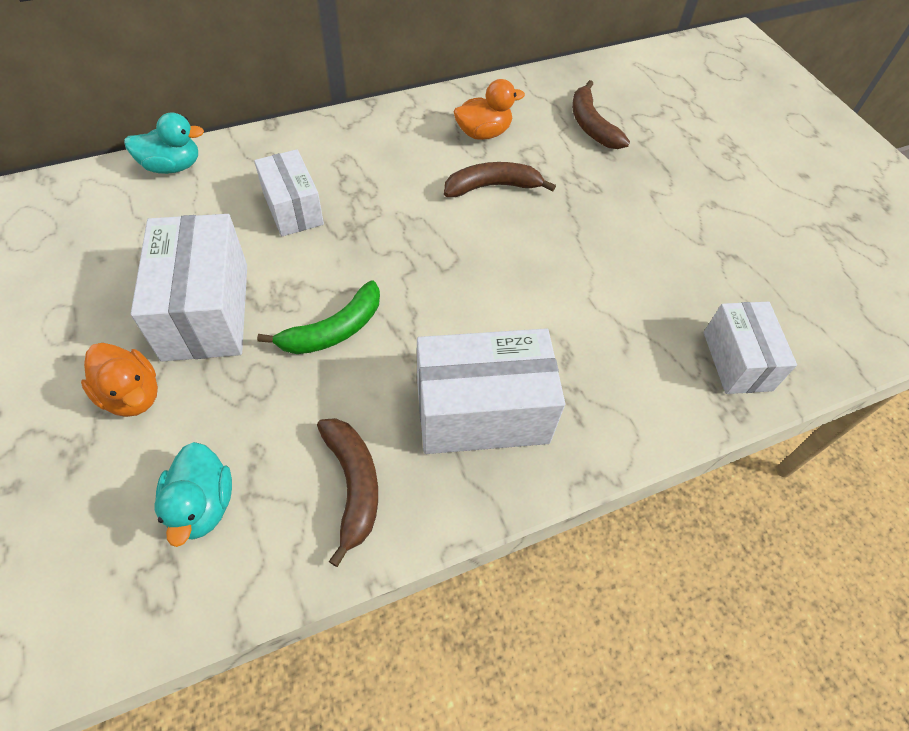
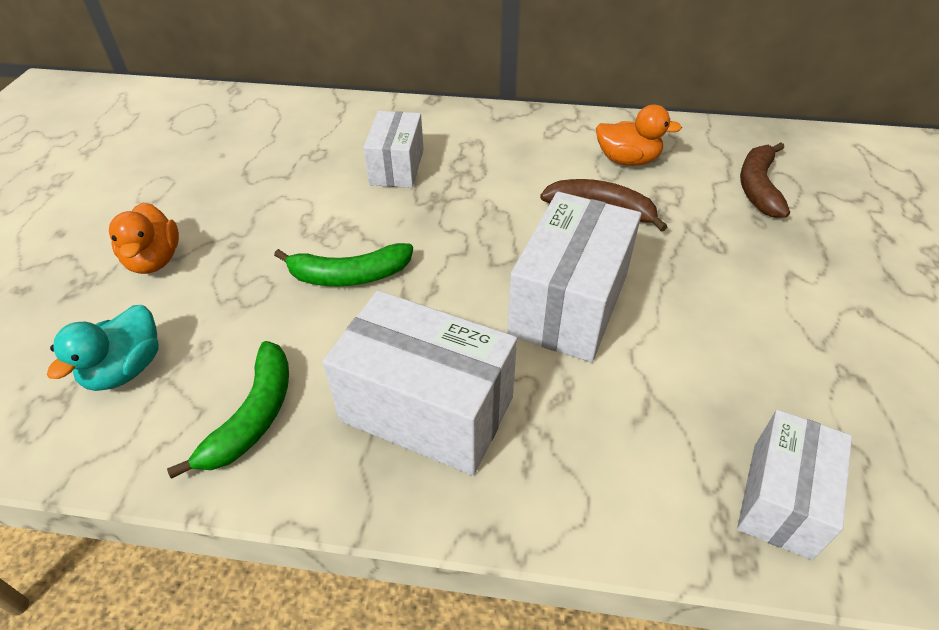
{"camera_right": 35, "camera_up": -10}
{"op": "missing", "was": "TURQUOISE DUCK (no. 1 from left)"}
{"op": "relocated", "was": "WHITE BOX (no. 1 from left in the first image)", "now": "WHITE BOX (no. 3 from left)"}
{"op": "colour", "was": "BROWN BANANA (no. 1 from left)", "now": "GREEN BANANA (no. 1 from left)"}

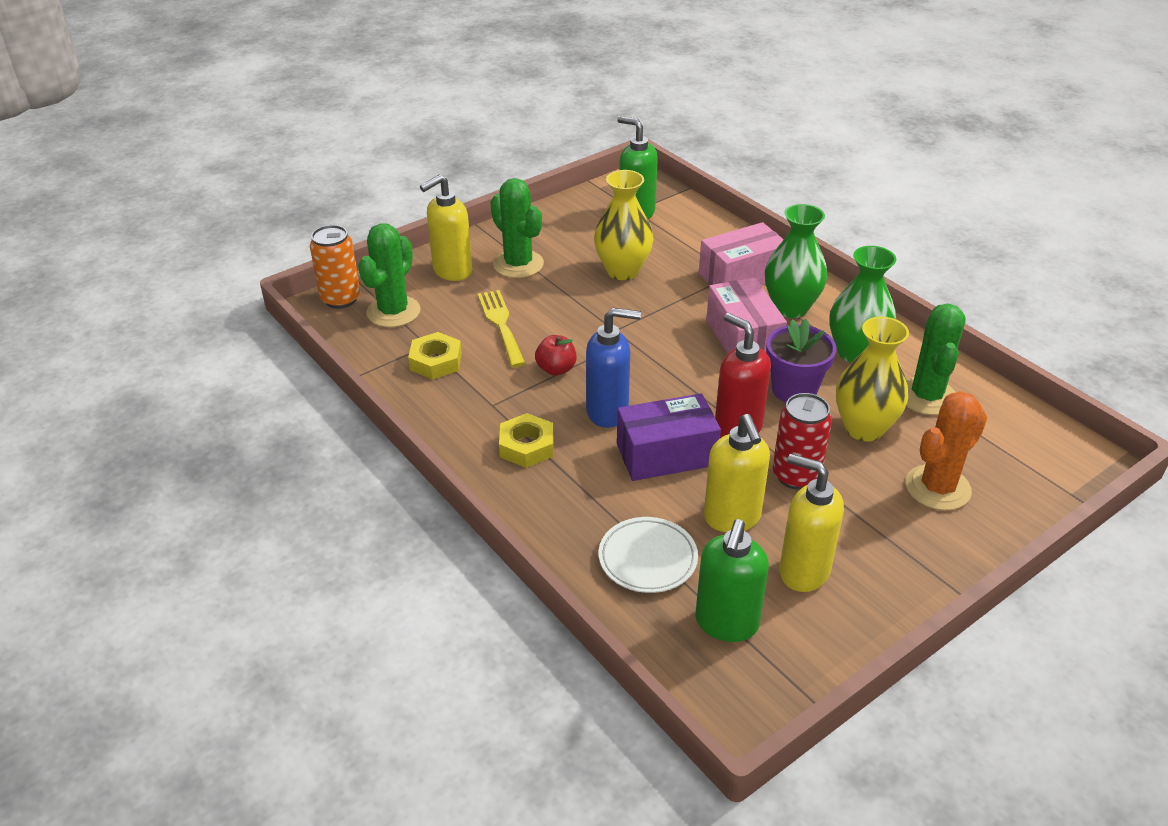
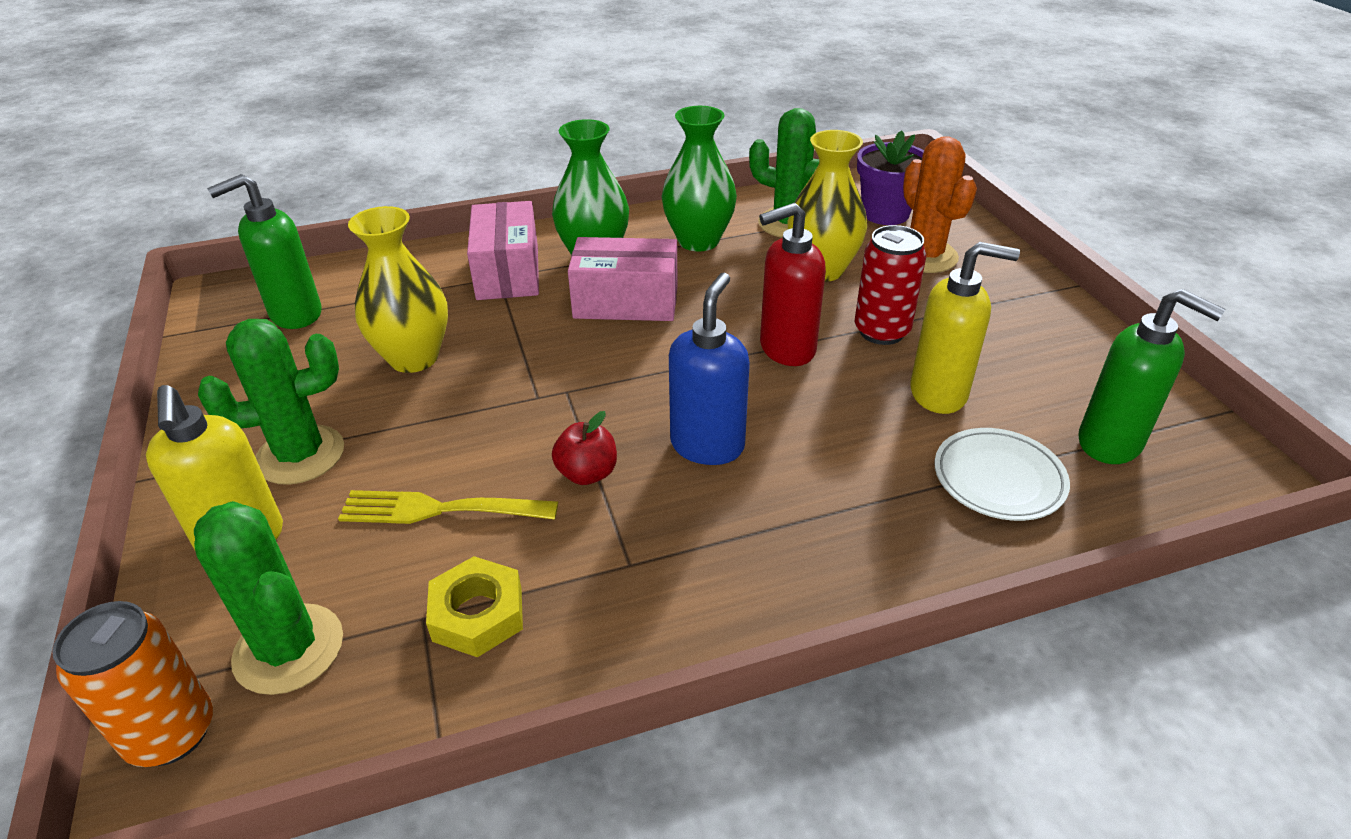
{"camera_right": -70, "camera_up": 0}
{"op": "missing", "was": "YELLOW NUT (no. 2 from left)"}
{"op": "missing", "was": "PURPLE BOX"}
{"op": "relocated", "was": "PURPLE FLOWER POT"}
{"op": "missing", "was": "YELLOW SOAP DISPENSER (no. 3 from left)"}

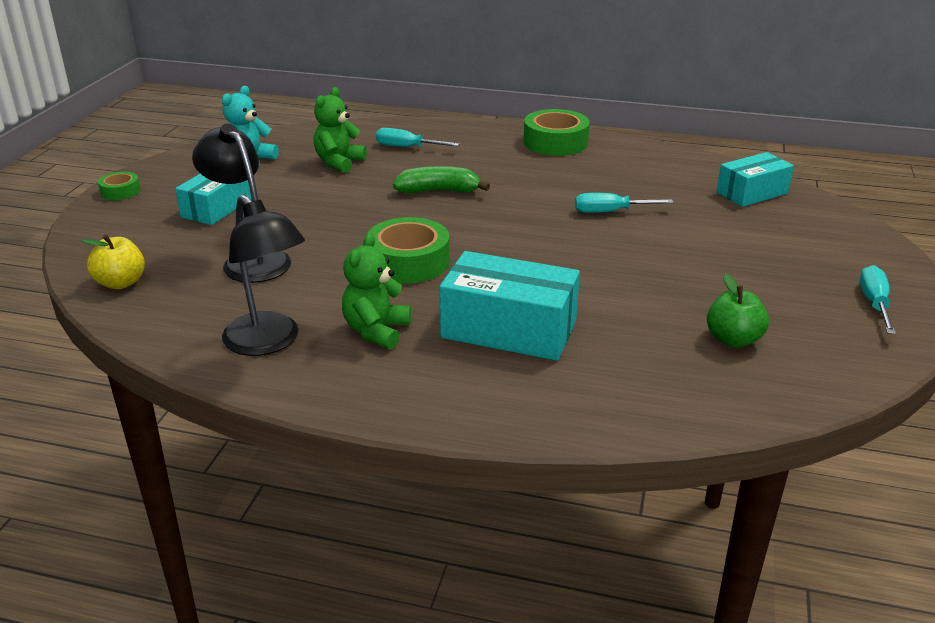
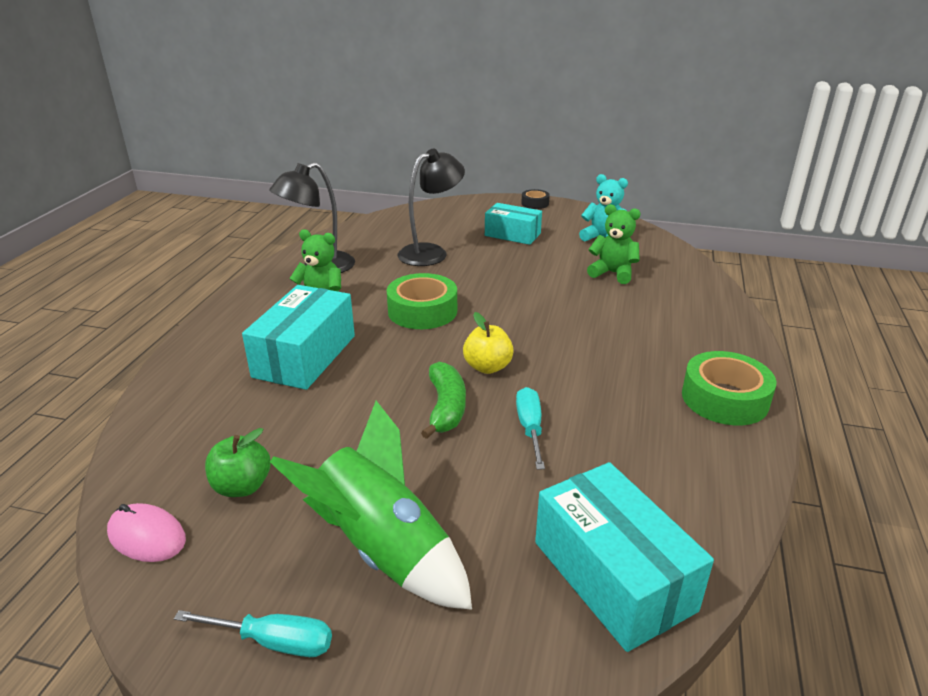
{"camera_right": 90, "camera_up": 0}
{"op": "relocated", "was": "YELLOW APPLE"}
{"op": "colour", "was": "GREEN TAPE (no. 1 from left)", "now": "BLACK TAPE"}
{"op": "missing", "was": "TURQUOISE SCREWDRIVER (no. 1 from left)"}
{"op": "relocated", "was": "GREEN BANANA"}
{"op": "size", "was": "TURQUOISE BOX (no. 3 from left)", "ratio": 1.53}
{"op": "appeared", "now": "PINK MOUSE"}
{"op": "appeared", "now": "GREEN ROCKET"}

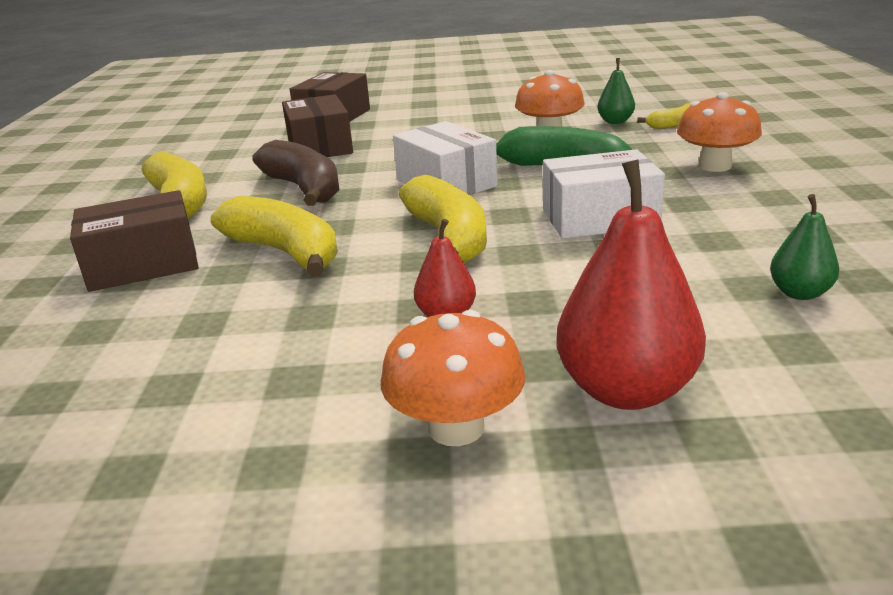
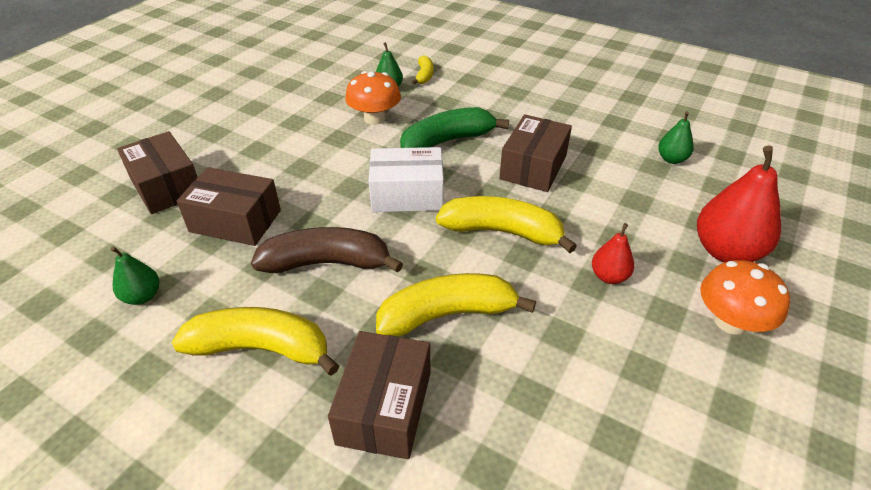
{"camera_right": -60, "camera_up": 15}
{"op": "colour", "was": "WHITE BOX (no. 2 from left)", "now": "BROWN BOX (no. 4 from left)"}
{"op": "missing", "was": "ORANGE MUSHROOM (no. 3 from left)"}
{"op": "appeared", "now": "GREEN PEAR (no. 1 from left)"}

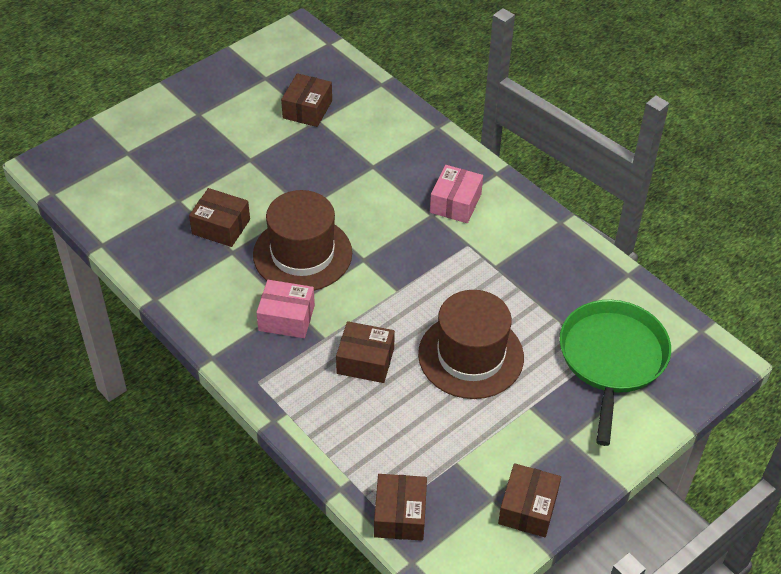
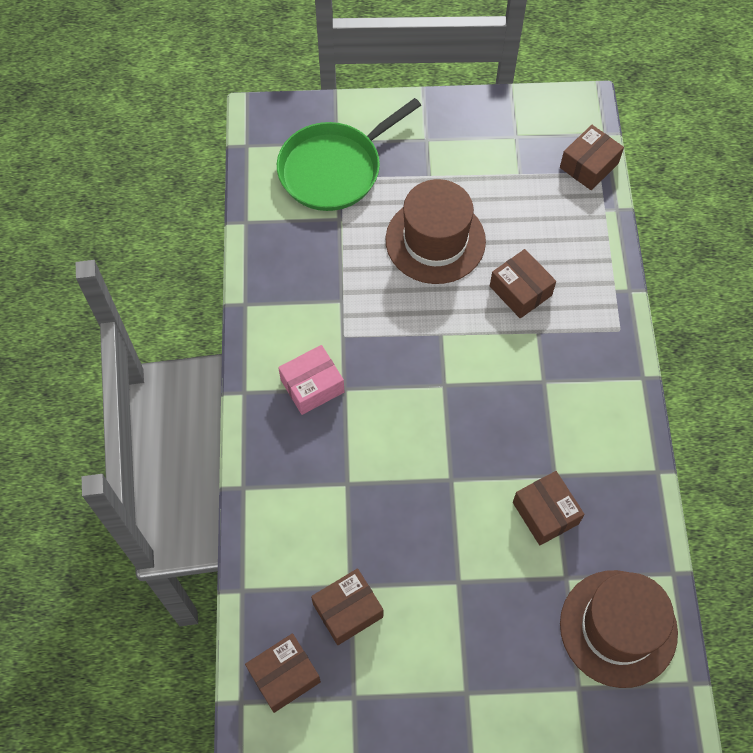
{"camera_right": -140, "camera_up": 15}
{"op": "relocated", "was": "BROWN HAT (no. 1 from left in the first image)", "now": "BROWN HAT (no. 2 from left)"}
{"op": "missing", "was": "PINK BOX (no. 1 from left)"}
{"op": "relocated", "was": "BROWN BOX (no. 5 from left in the first image)", "now": "BROWN BOX (no. 1 from left)"}

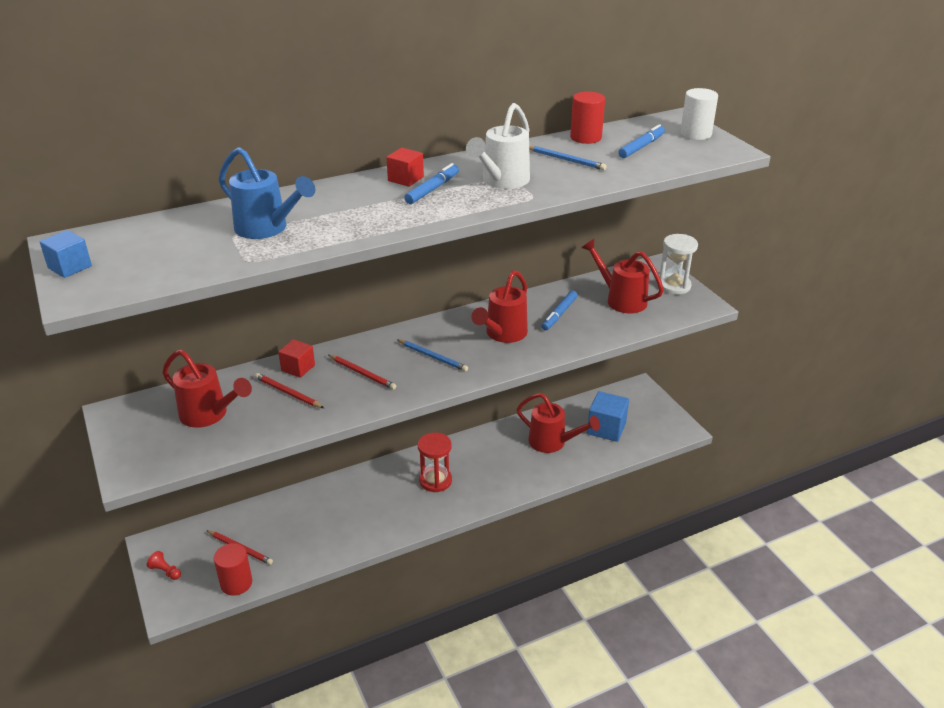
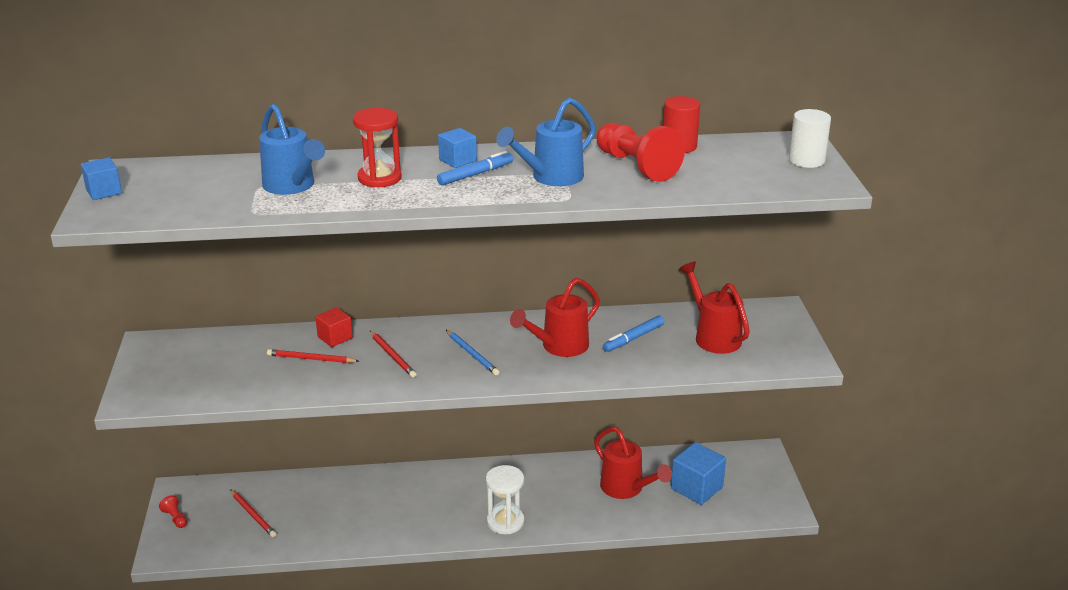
{"camera_right": 20, "camera_up": -5}
{"op": "missing", "was": "RED WATERING CAN (no. 1 from left)"}
{"op": "missing", "was": "RED CYLINDER (no. 1 from left)"}
{"op": "spun", "was": "RED PENCIL (no. 2 from left)", "clockwise": -45}
{"op": "colour", "was": "RED CUBE (no. 2 from left)", "now": "BLUE CUBE (no. 2 from left)"}
{"op": "relocated", "was": "RED HOURGLASS"}
{"op": "colour", "was": "WHITE WATERING CAN", "now": "BLUE WATERING CAN (no. 2 from left)"}
{"op": "exchanged", "was": "BLUE PENCIL (no. 2 from left)", "now": "RED PAWN (no. 2 from left)"}
{"op": "missing", "was": "BLUE MARKER (no. 3 from left)"}
{"op": "relocated", "was": "WHITE HOURGLASS"}

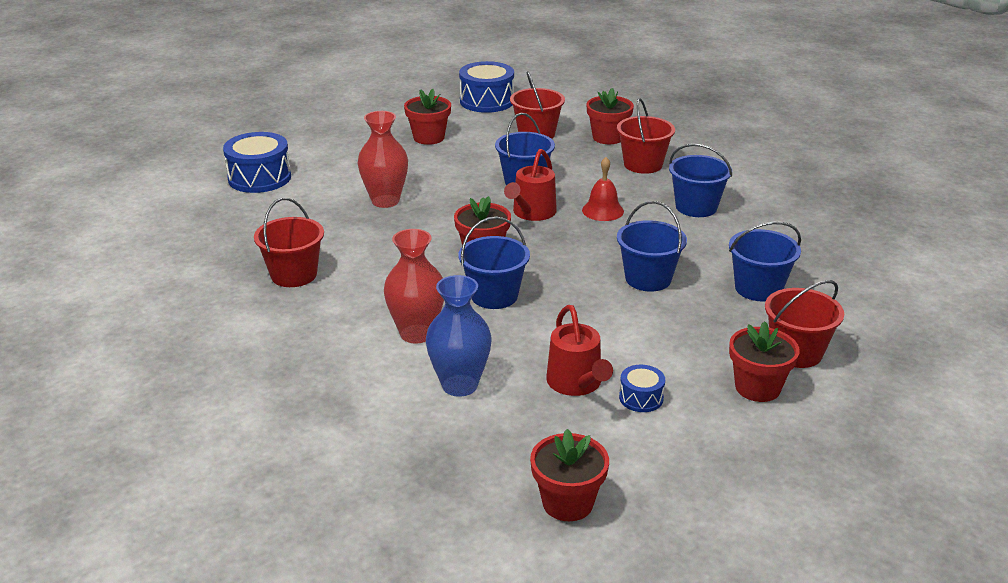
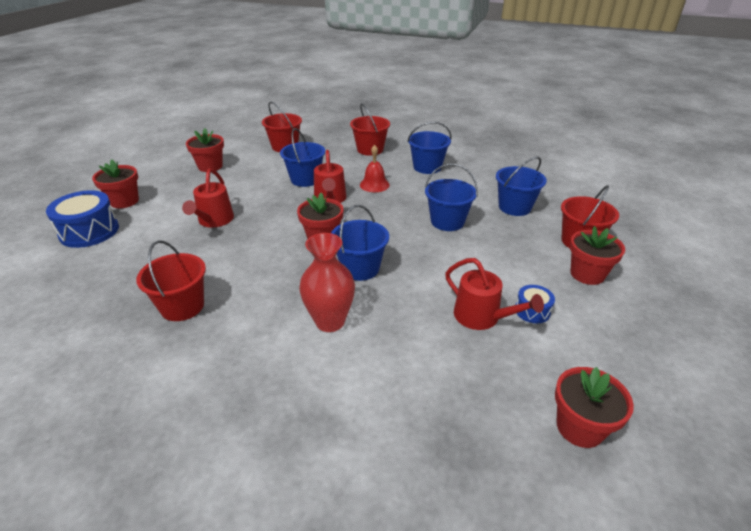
{"camera_right": -30, "camera_up": 5}
{"op": "exchanged", "was": "RED VASE (no. 1 from left)", "now": "RED WATERING CAN (no. 1 from left)"}
{"op": "missing", "was": "BLUE VASE"}
{"op": "missing", "was": "BLUE DRUM (no. 2 from left)"}
{"op": "relocated", "was": "RED FLOWER POT (no. 4 from left in the first image)", "now": "RED FLOWER POT (no. 1 from left)"}

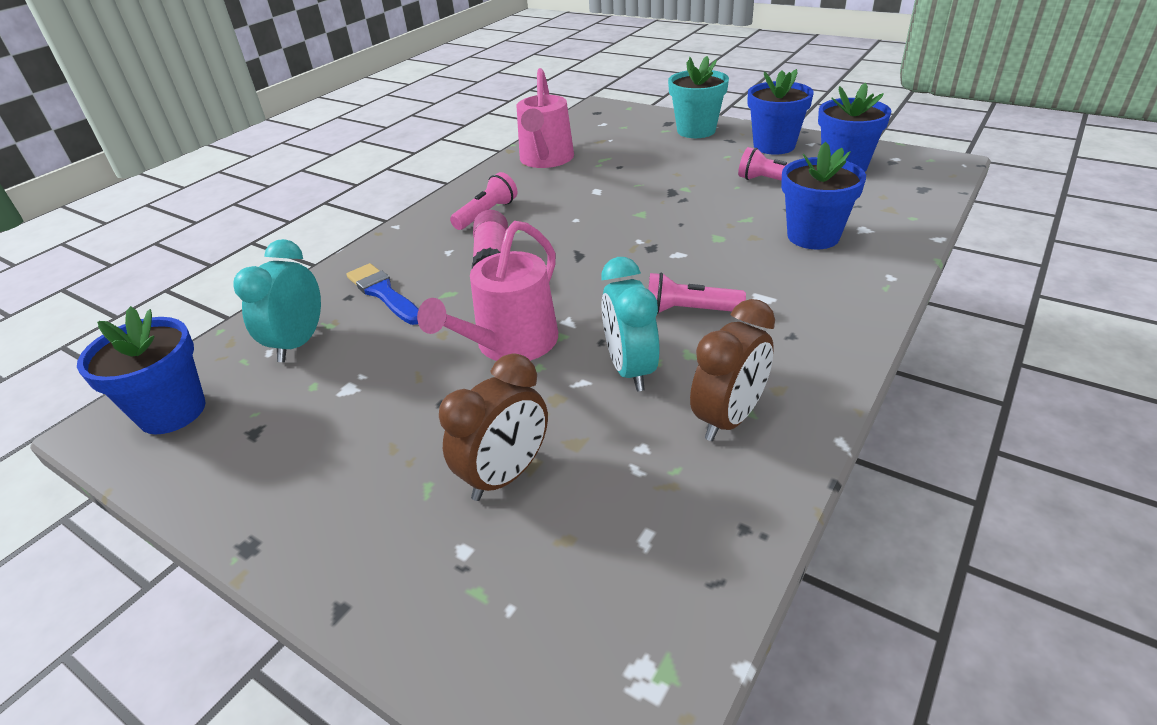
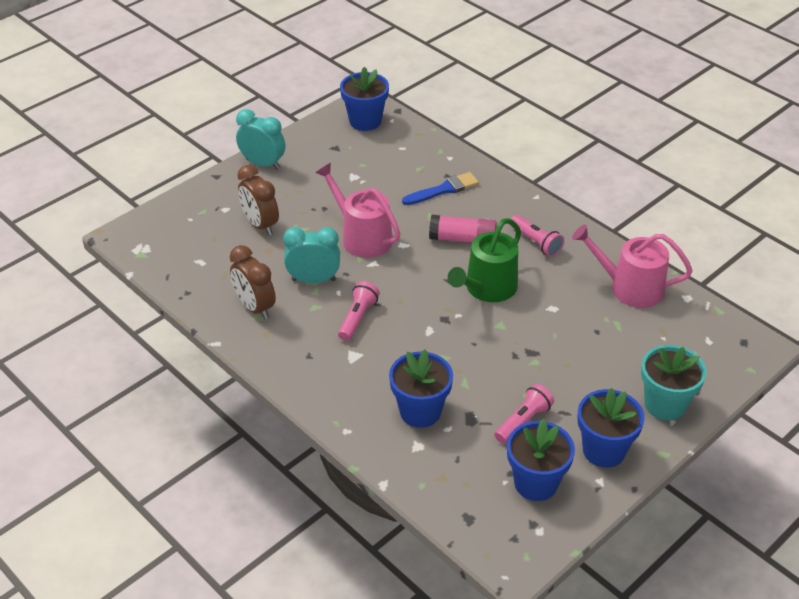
{"camera_right": 100, "camera_up": 5}
{"op": "relocated", "was": "TURQUOISE CLOCK (no. 1 from left)"}
{"op": "appeared", "now": "GREEN WATERING CAN"}

